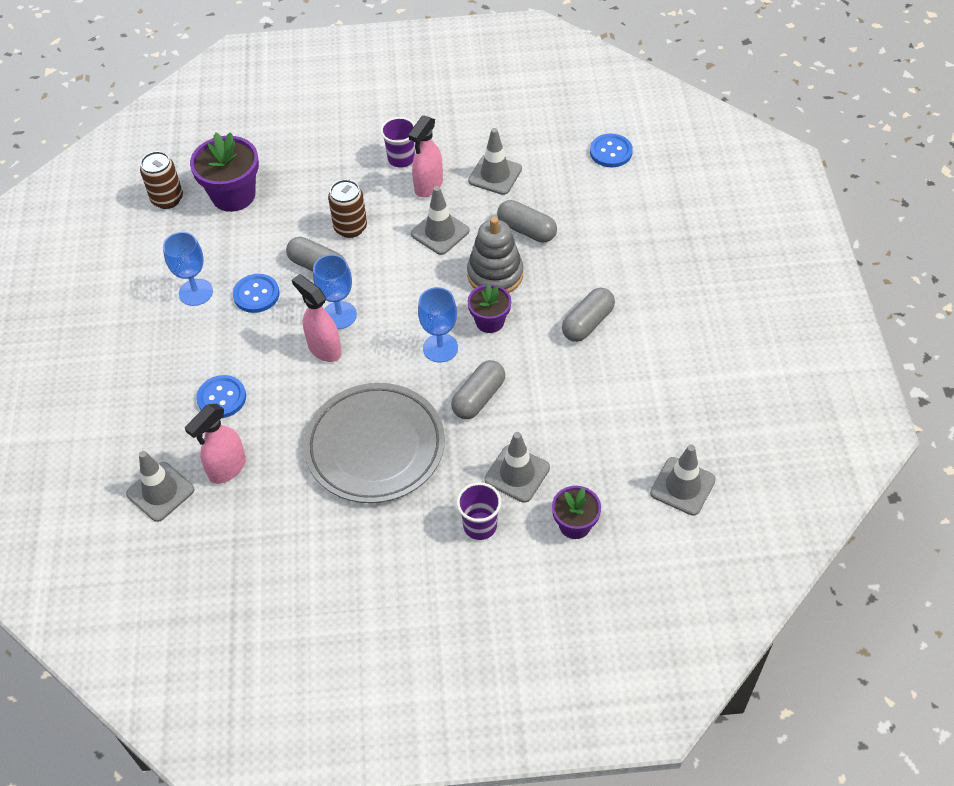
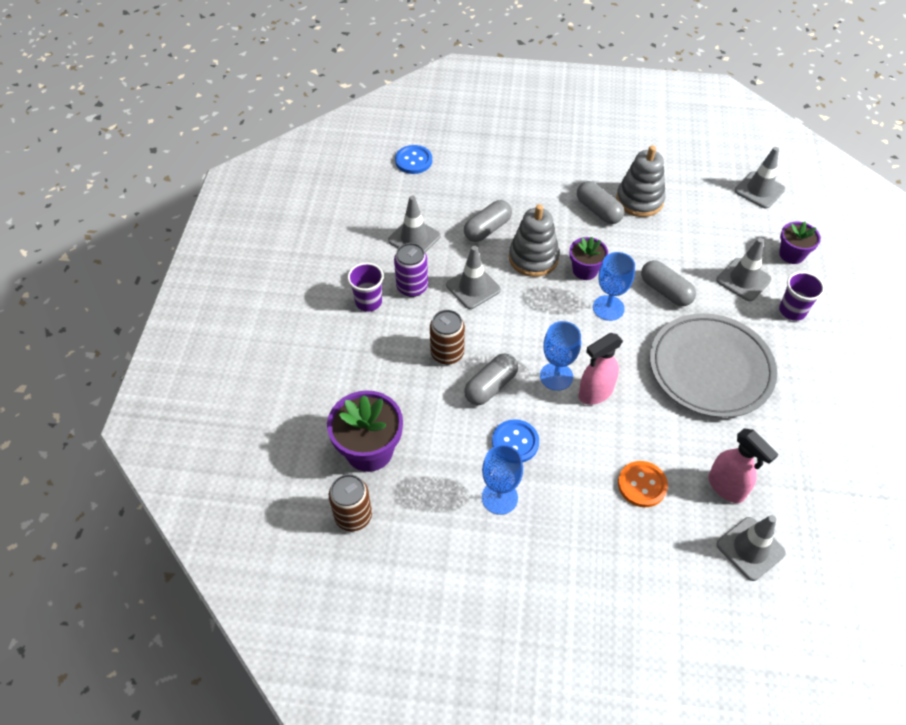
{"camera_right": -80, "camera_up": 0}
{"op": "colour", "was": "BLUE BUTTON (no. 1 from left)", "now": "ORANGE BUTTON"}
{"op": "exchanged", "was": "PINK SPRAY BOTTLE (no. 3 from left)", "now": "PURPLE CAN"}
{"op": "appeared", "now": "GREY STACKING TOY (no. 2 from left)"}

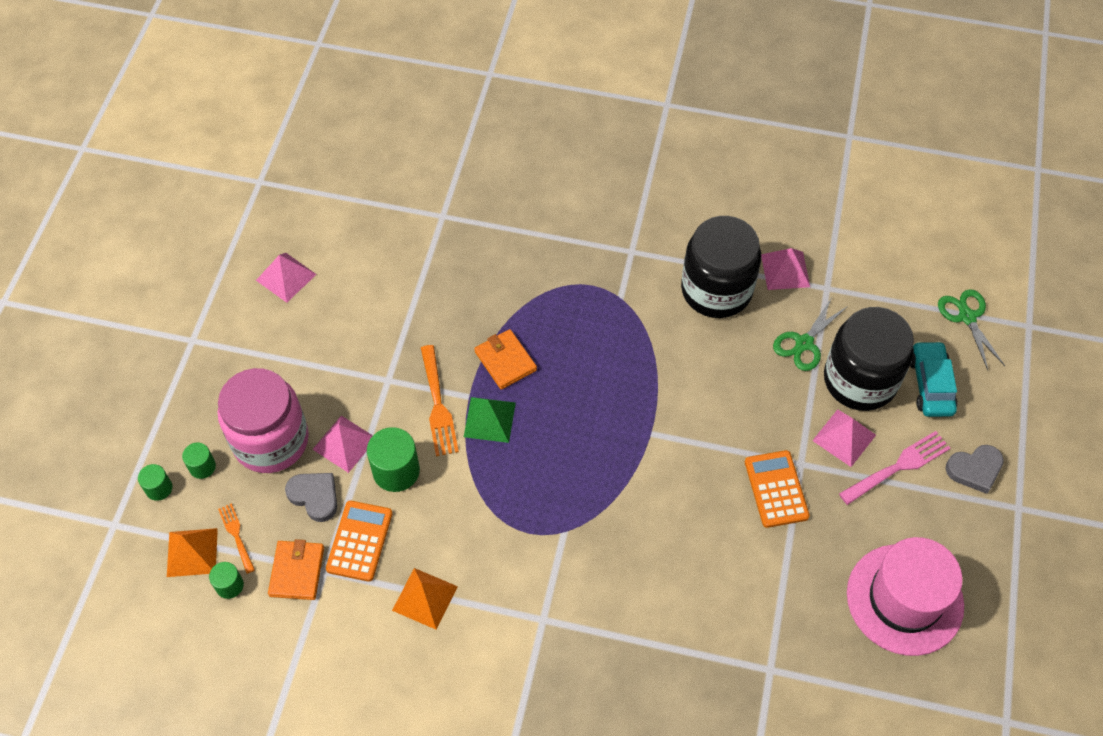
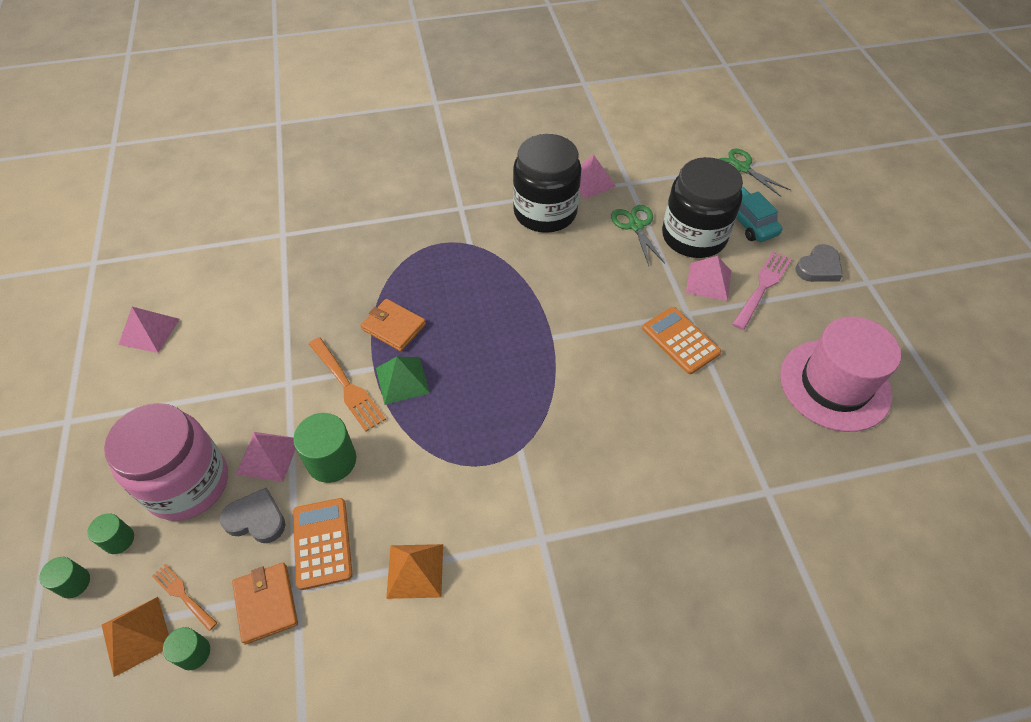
{"camera_right": -25, "camera_up": -5}
{"op": "spun", "was": "GREEN SCISSORS (no. 1 from left)", "clockwise": 150}

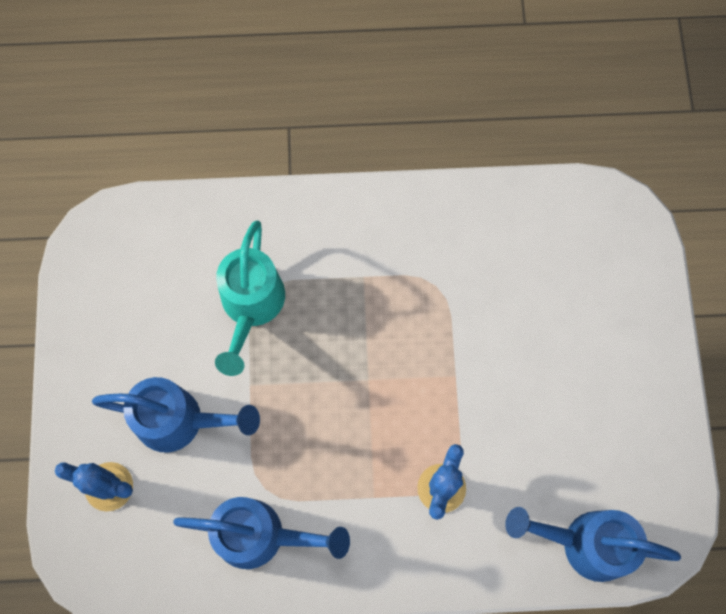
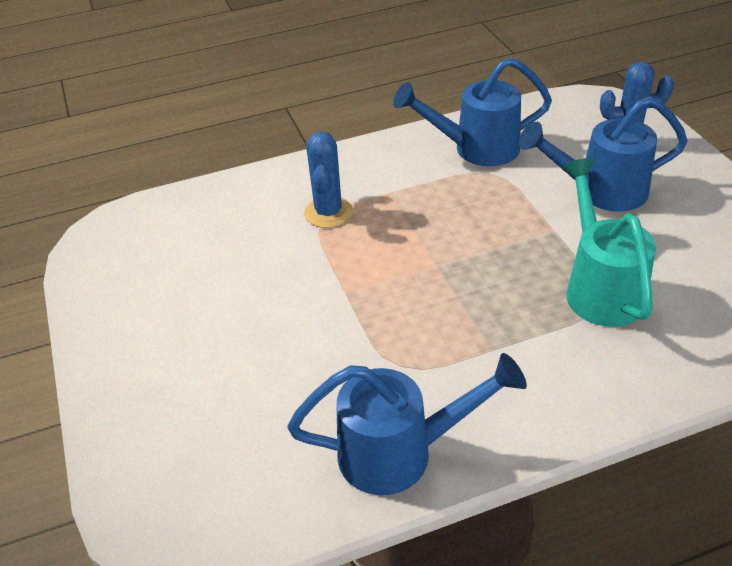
{"camera_right": 165, "camera_up": -30}
{"op": "relocated", "was": "BLUE WATERING CAN (no. 3 from left in the first image)", "now": "BLUE WATERING CAN (no. 1 from left)"}

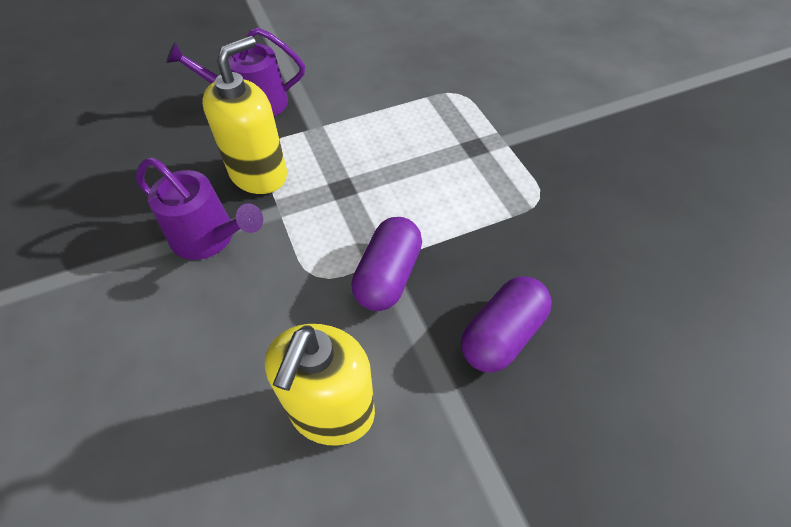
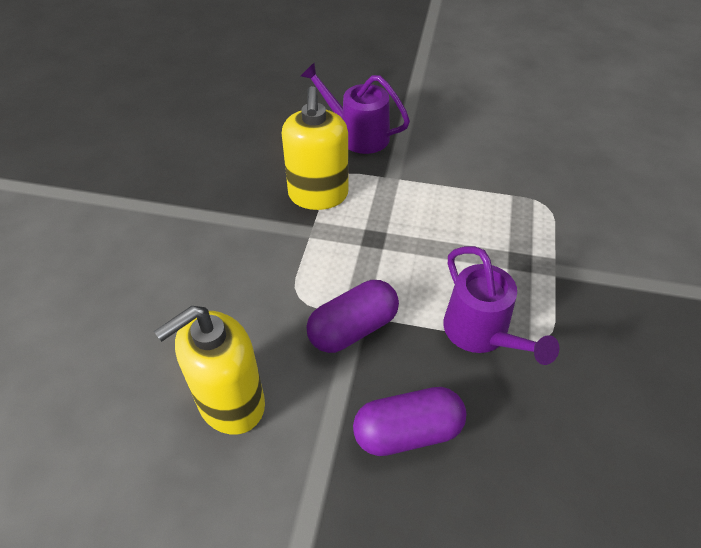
{"camera_right": 35, "camera_up": -5}
{"op": "relocated", "was": "PURPLE WATERING CAN (no. 1 from left in the first image)", "now": "PURPLE WATERING CAN (no. 2 from left)"}
{"op": "spun", "was": "YELLOW SOAP DISPENSER (no. 1 from left in the first image)", "clockwise": 105}

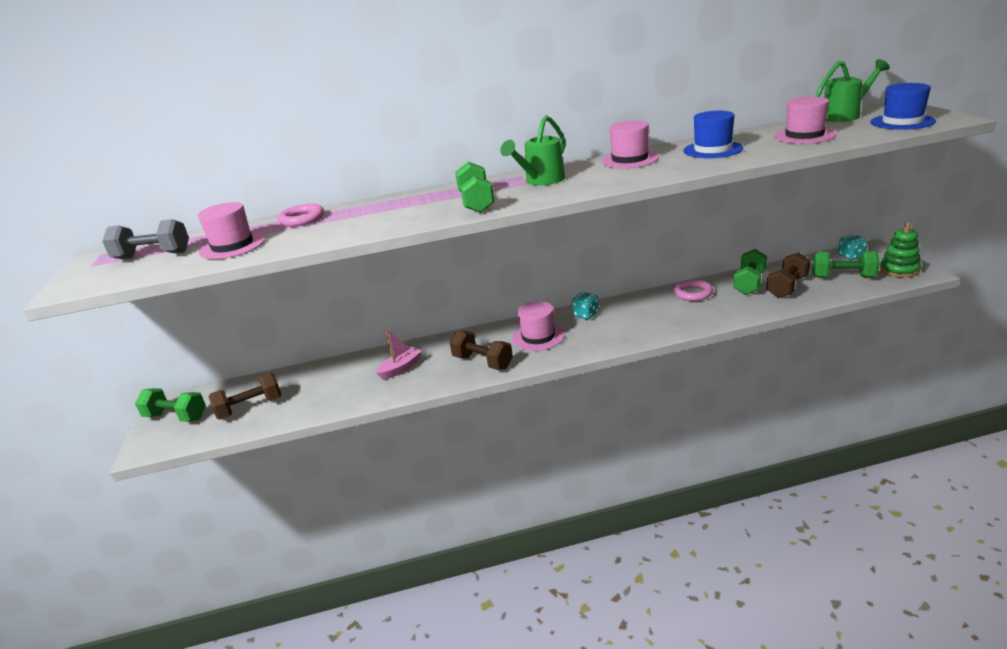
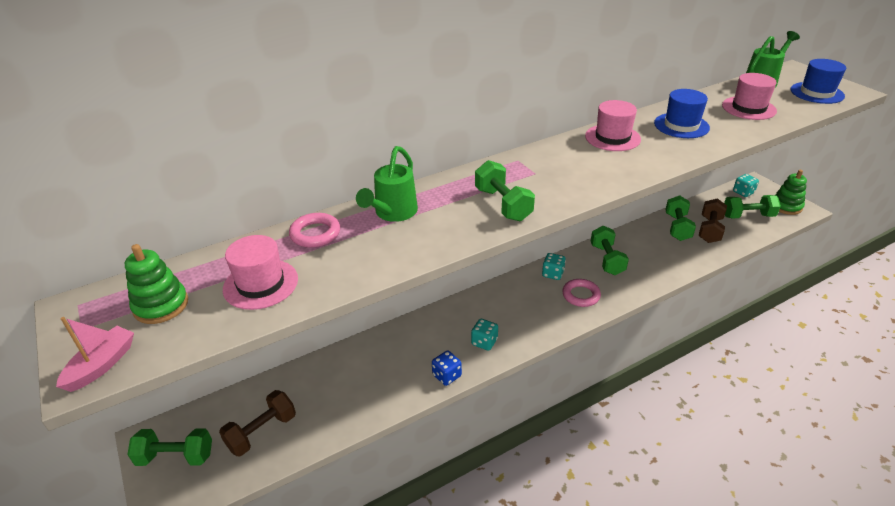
{"camera_right": -20, "camera_up": 10}
{"op": "exchanged", "was": "GREY DUMBBELL", "now": "GREEN STACKING TOY (no. 1 from left)"}
{"op": "relocated", "was": "PINK BOAT"}
{"op": "exchanged", "was": "BROWN DUMBBELL (no. 2 from left)", "now": "TURQUOISE DICE (no. 1 from left)"}
{"op": "relocated", "was": "GREEN WATERING CAN (no. 1 from left)"}
{"op": "missing", "was": "PINK HAT (no. 2 from left)"}
{"op": "relocated", "was": "PINK RING (no. 2 from left)"}
{"op": "appeared", "now": "BLUE DICE"}
{"op": "appeared", "now": "GREEN DUMBBELL (no. 3 from left)"}

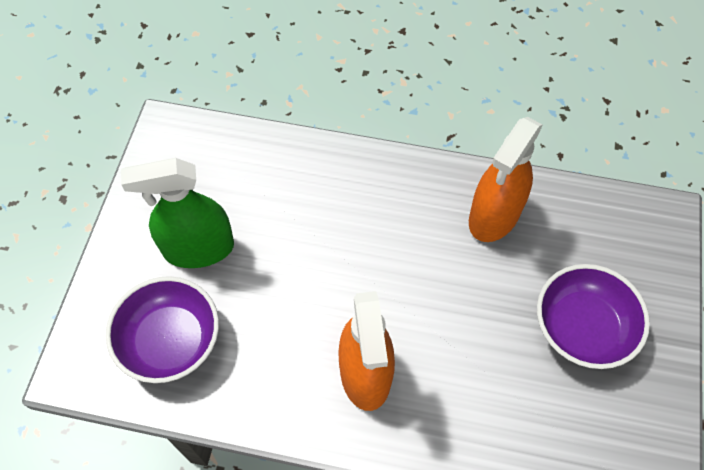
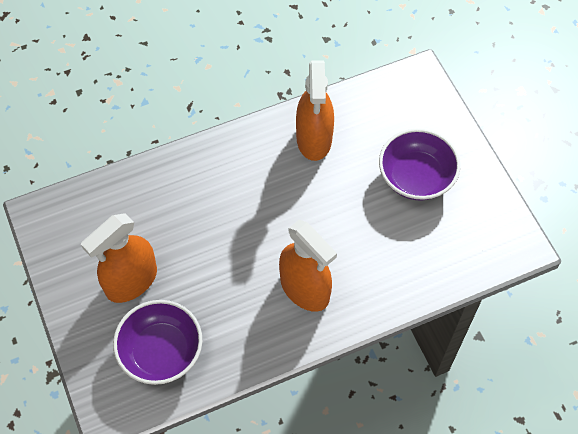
{"camera_right": -35, "camera_up": 0}
{"op": "colour", "was": "GREEN SPRAY BOTTLE", "now": "ORANGE SPRAY BOTTLE (no. 1 from left)"}

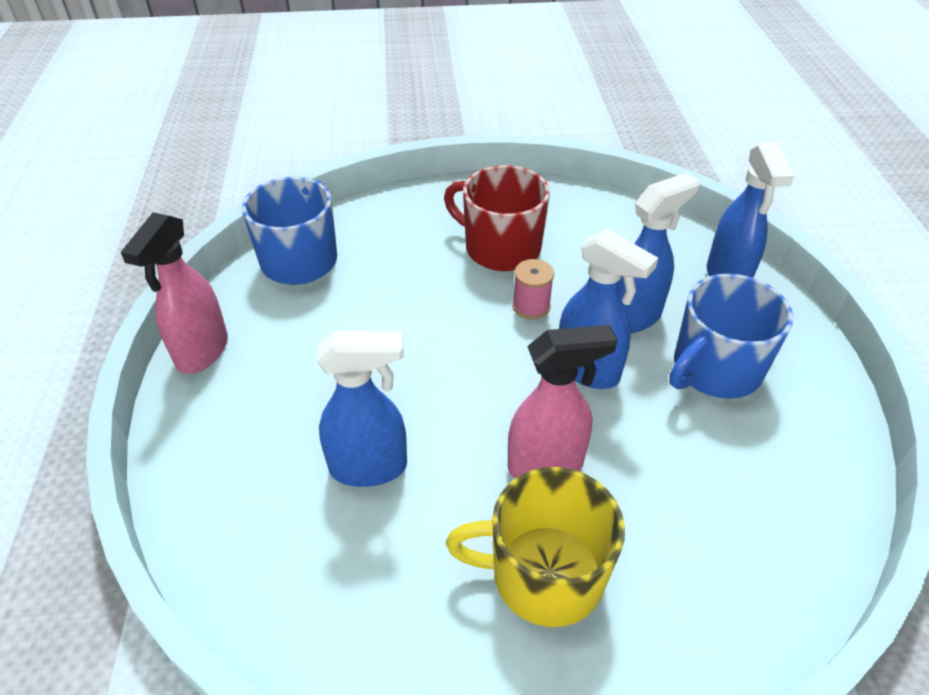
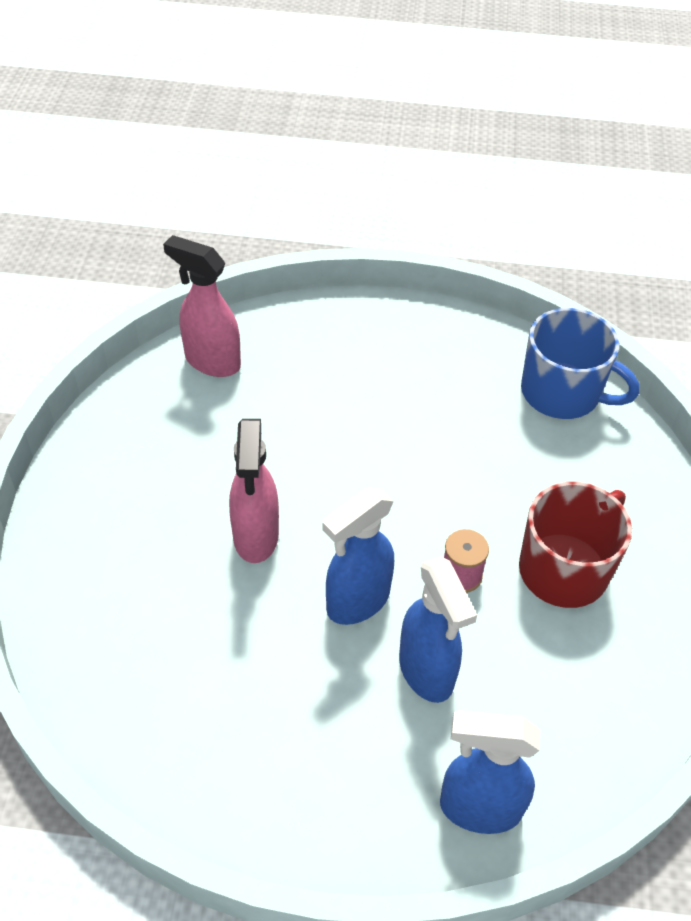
{"camera_right": 100, "camera_up": 5}
{"op": "relocated", "was": "PINK SPRAY BOTTLE (no. 1 from left)"}
{"op": "missing", "was": "BLUE SPRAY BOTTLE (no. 1 from left)"}
{"op": "missing", "was": "YELLOW MUG"}
{"op": "missing", "was": "BLUE MUG (no. 2 from left)"}

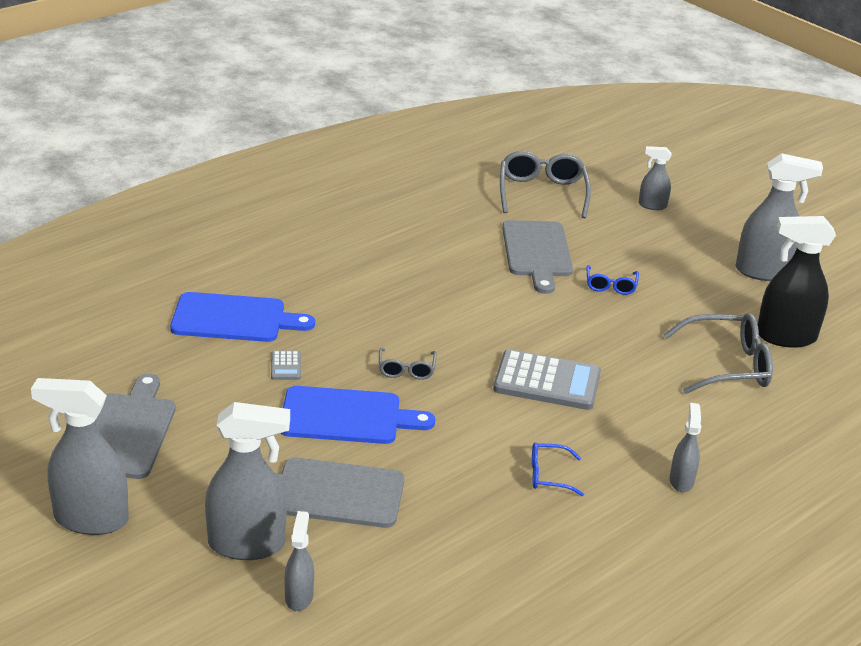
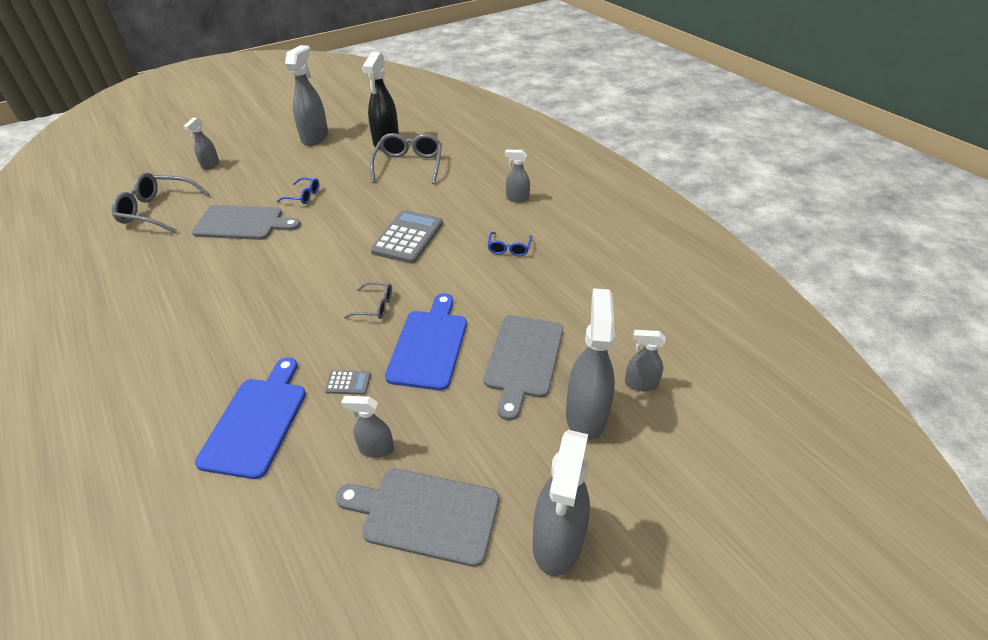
{"camera_right": -80, "camera_up": 10}
{"op": "appeared", "now": "GREY SPRAY BOTTLE (no. 3 from left)"}

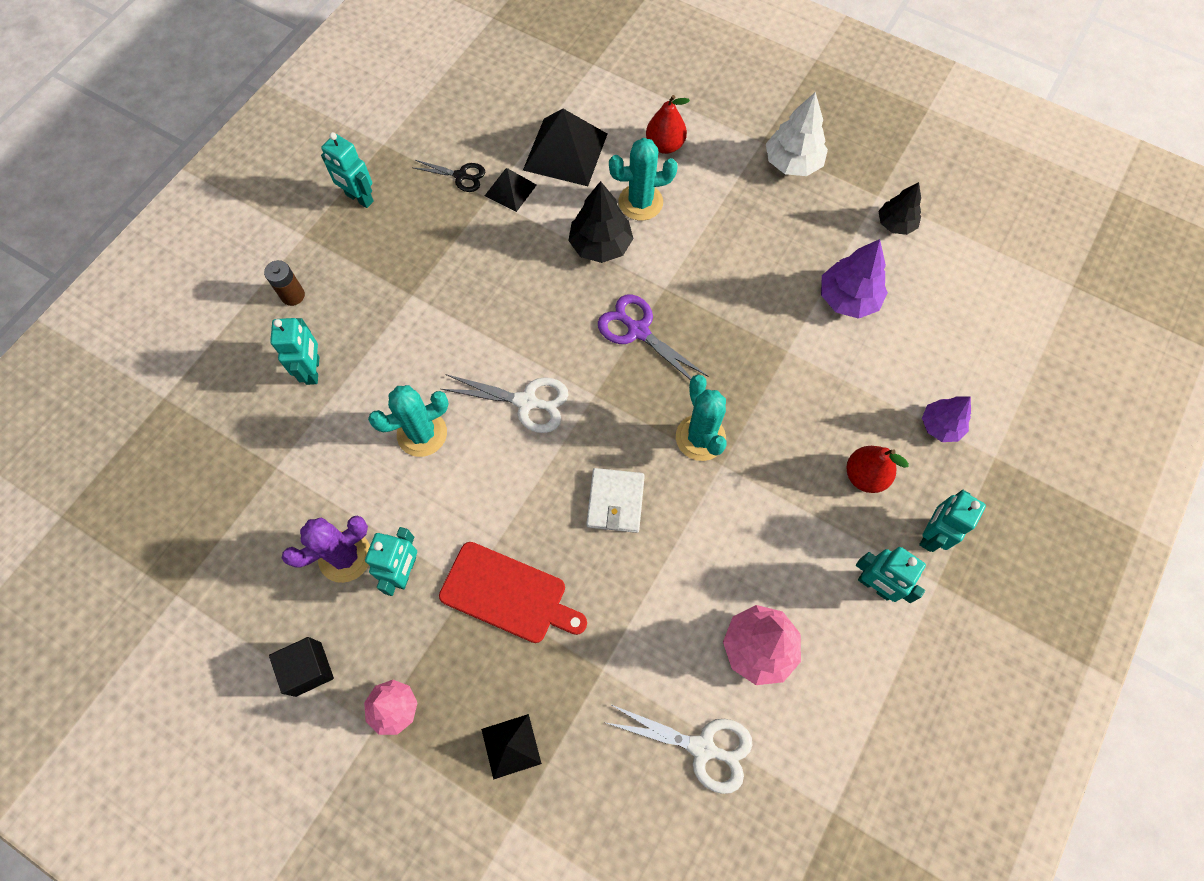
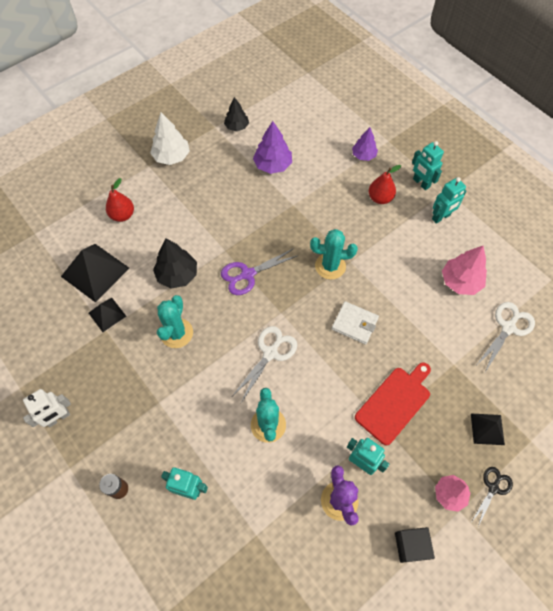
{"camera_right": -70, "camera_up": -5}
{"op": "colour", "was": "TURQUOISE ROBOT (no. 2 from left)", "now": "WHITE ROBOT"}
{"op": "relocated", "was": "BLACK SCISSORS"}
{"op": "relocated", "was": "TURQUOISE CACTUS (no. 2 from left in the first image)", "now": "TURQUOISE CACTUS (no. 1 from left)"}

